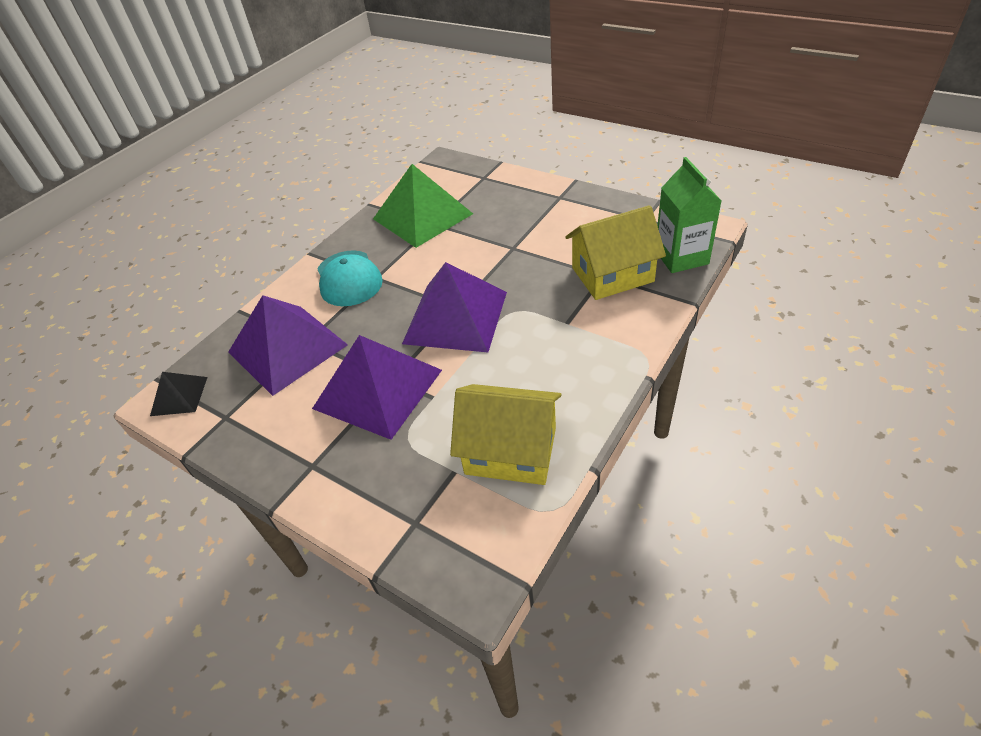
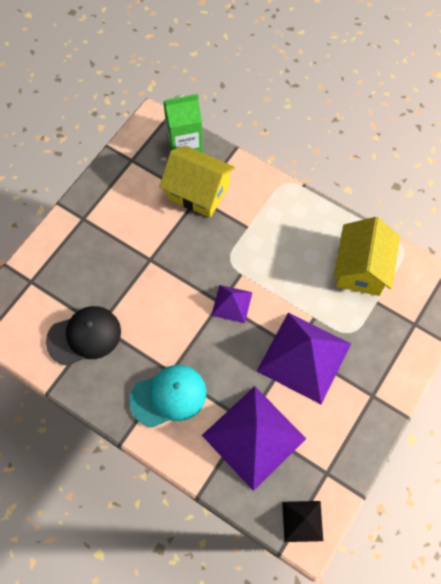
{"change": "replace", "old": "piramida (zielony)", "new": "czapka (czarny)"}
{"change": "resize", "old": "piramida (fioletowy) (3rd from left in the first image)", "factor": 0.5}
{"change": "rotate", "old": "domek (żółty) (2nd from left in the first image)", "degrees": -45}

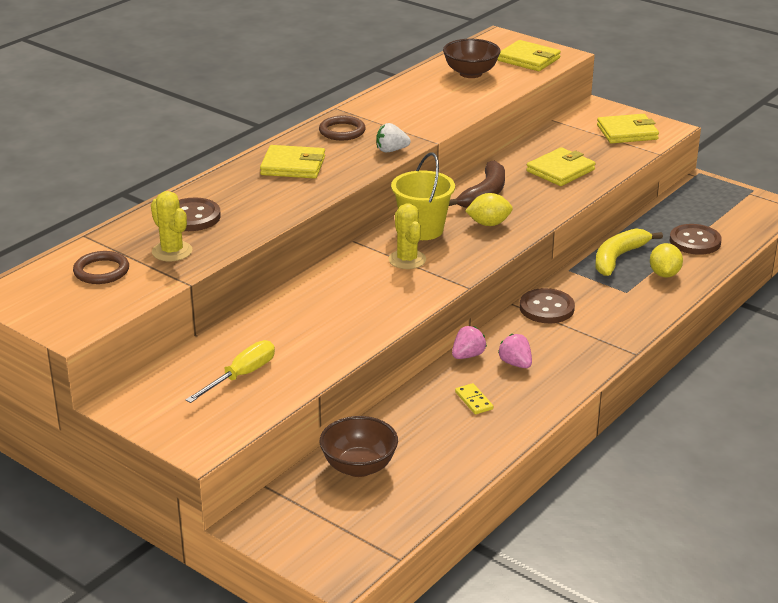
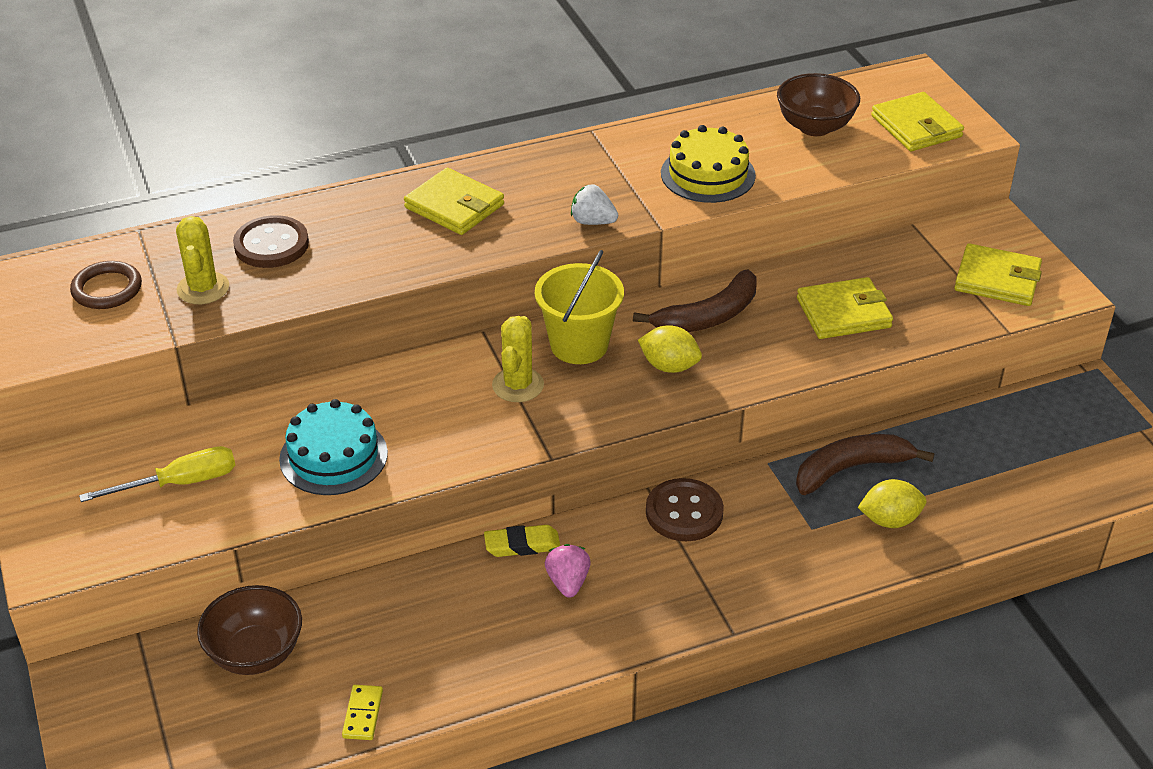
{"change": "delete", "old": "pierścień (brązowy) (2nd from left)"}
{"change": "replace", "old": "truskawka (różowy) (1st from left)", "new": "gumka do mazania (żółty)"}
{"change": "move", "old": "kostka domina (żółty)"}
{"change": "recolor", "old": "banan (żółty)", "new": "banan (brązowy) (2nd from left)"}
{"change": "rotate", "old": "cytryna (żółty) (2nd from left)", "degrees": 45}
{"change": "delete", "old": "guzik (brązowy) (3rd from left)"}
{"change": "insert", "new": "tort (turkusowy)"}
{"change": "insert", "new": "tort (żółty)"}

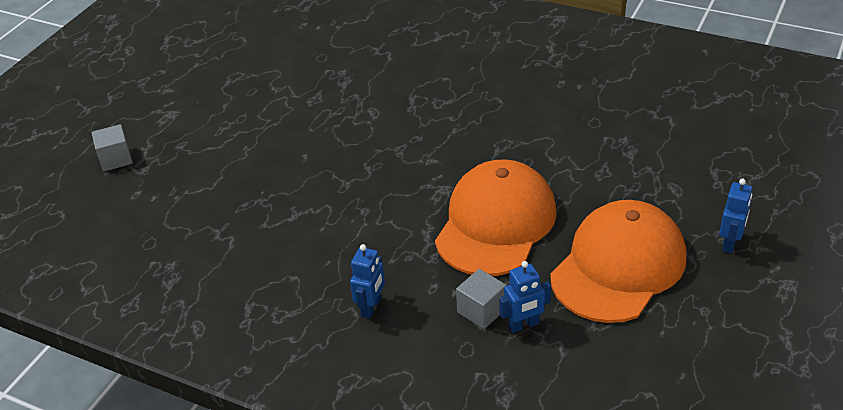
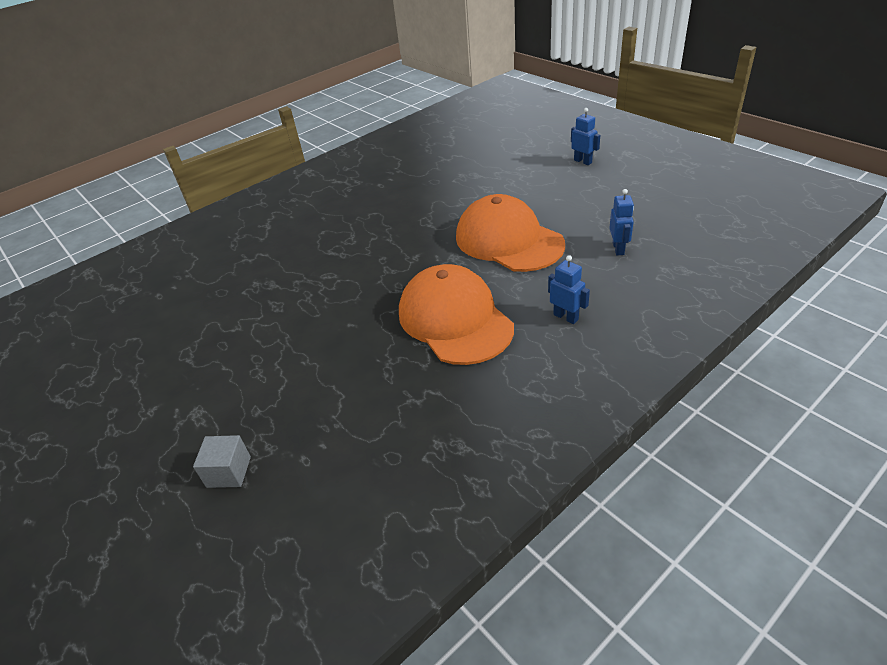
{"change": "delete", "old": "sześcian (szary) (2nd from left)"}
{"change": "move", "old": "czapka (pomarańczowy) (2nd from left in the first image)", "new": "czapka (pomarańczowy) (1st from left)"}

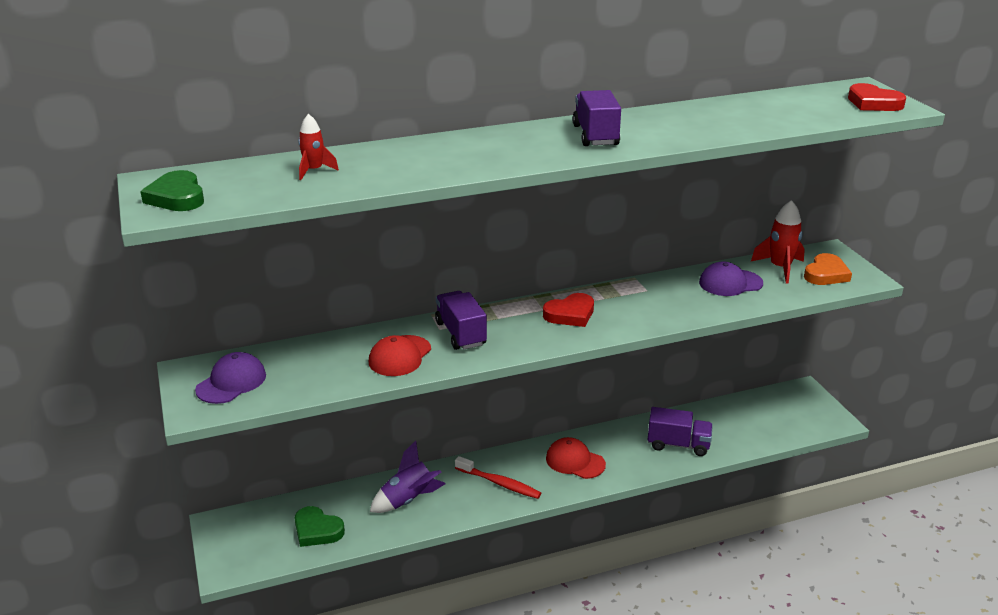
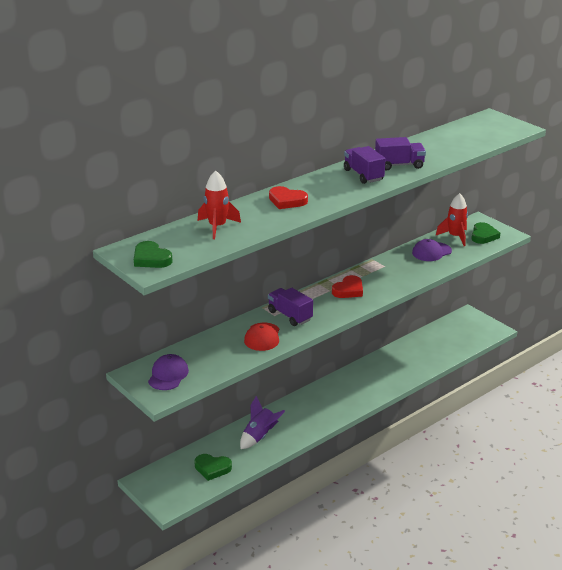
{"change": "resize", "old": "rakieta (czerwony) (1st from left)", "factor": 1.61}
{"change": "delete", "old": "szczoteczka do zębów (czerwony)"}
{"change": "delete", "old": "czapka (czerwony) (2nd from left)"}
{"change": "move", "old": "ciężarówka (fioletowy) (3rd from left)"}
{"change": "recolor", "old": "serce (pomarańczowy)", "new": "serce (zielony) (3rd from left)"}
{"change": "move", "old": "serce (czerwony) (2nd from left in the first image)", "new": "serce (czerwony) (1st from left)"}

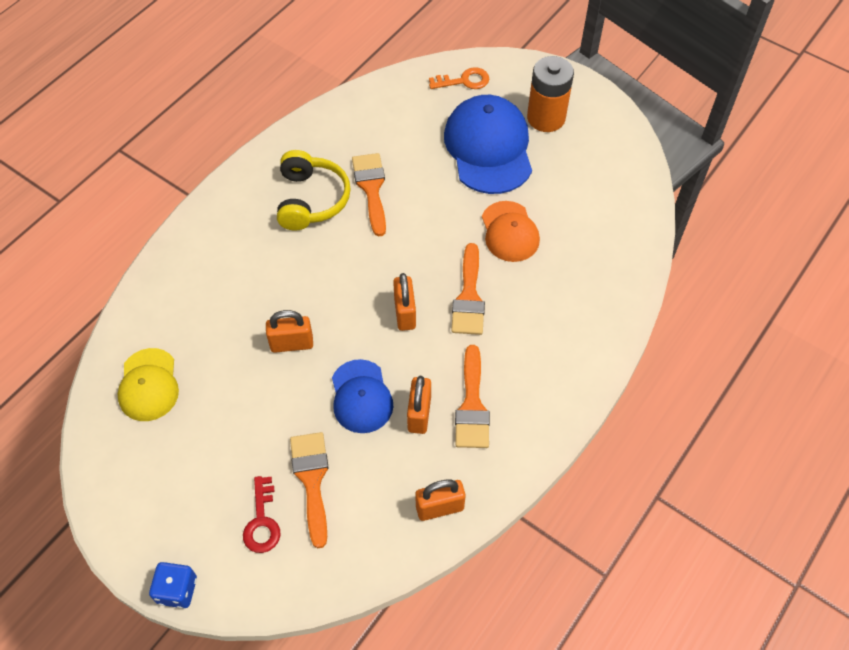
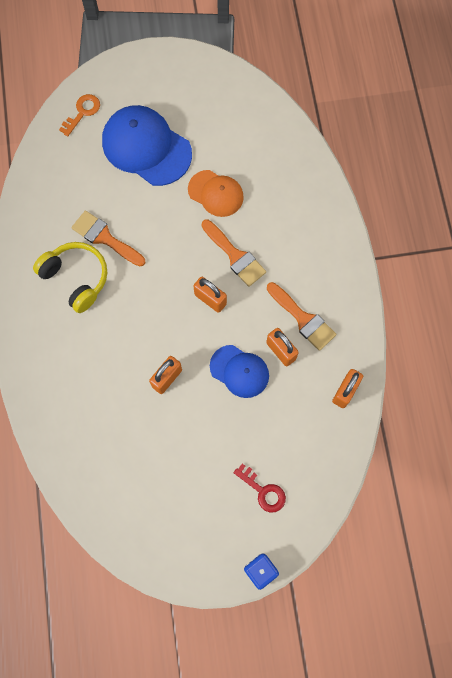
{"change": "delete", "old": "czapka (żółty)"}
{"change": "delete", "old": "pędzel (pomarańczowy) (1st from left)"}
{"change": "delete", "old": "bateria (pomarańczowy)"}

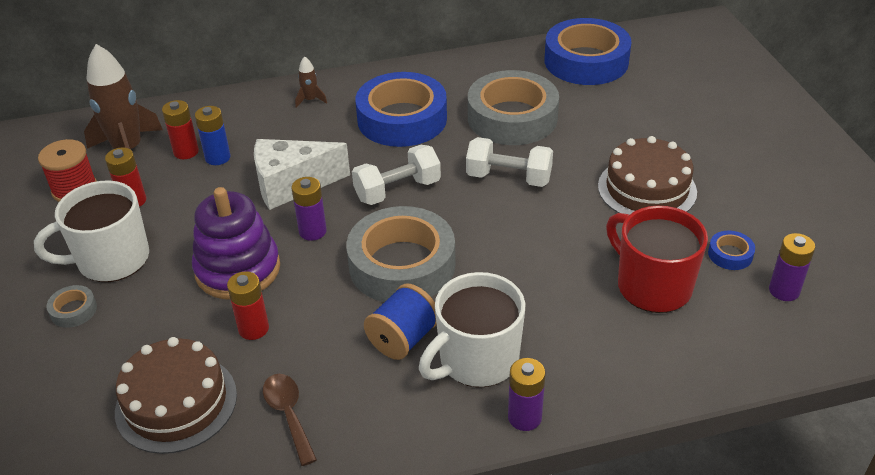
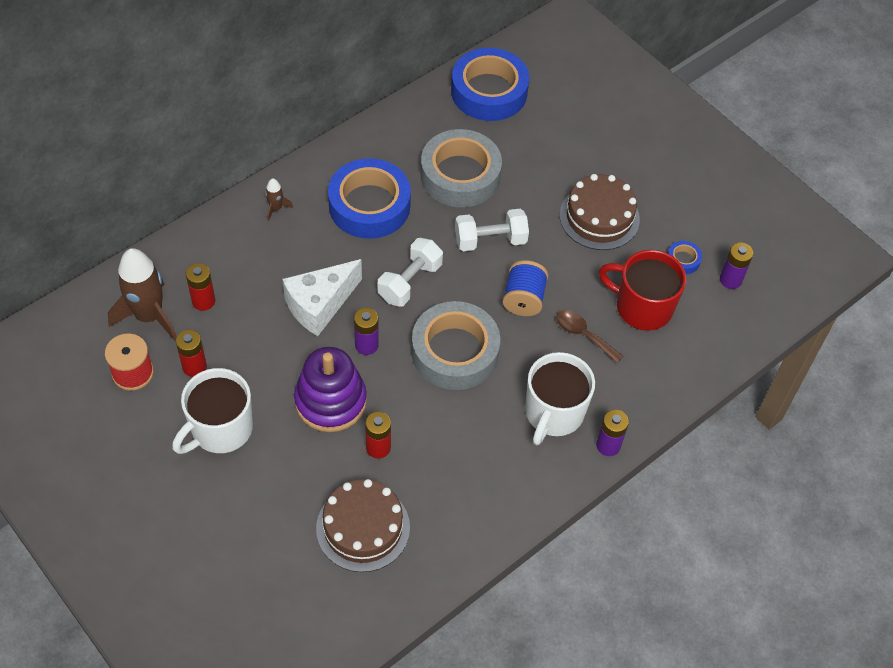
{"change": "delete", "old": "taśma klejąca (szary) (1st from left)"}
{"change": "delete", "old": "bateria (niebieski)"}
{"change": "move", "old": "łyżka (brązowy)"}
{"change": "move", "old": "szpulka (niebieski)"}

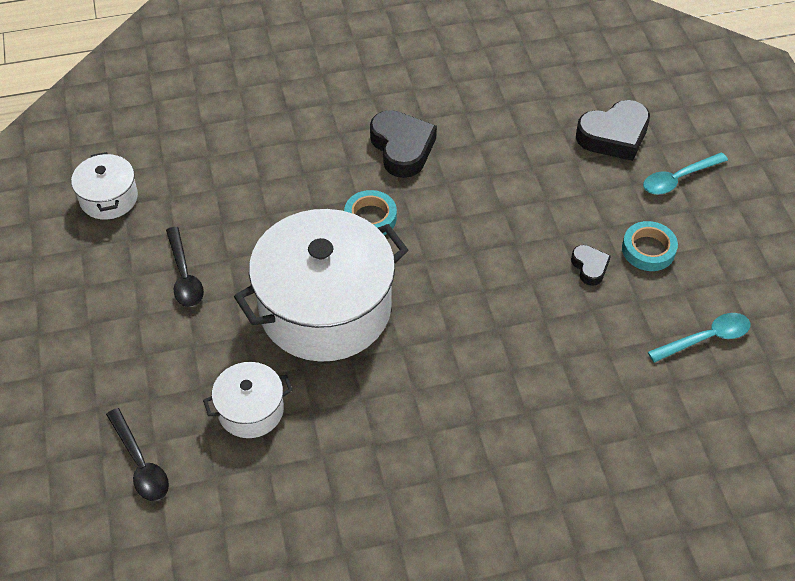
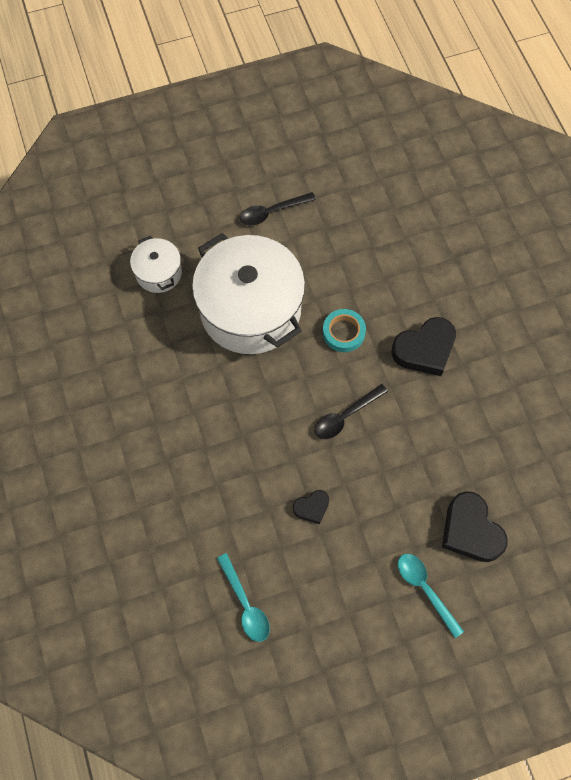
{"change": "delete", "old": "garnek (biały) (1st from left)"}
{"change": "move", "old": "łyżka (czarny) (1st from left in the first image)", "new": "łyżka (czarny) (2nd from left)"}
{"change": "delete", "old": "taśma klejąca (turkusowy) (2nd from left)"}

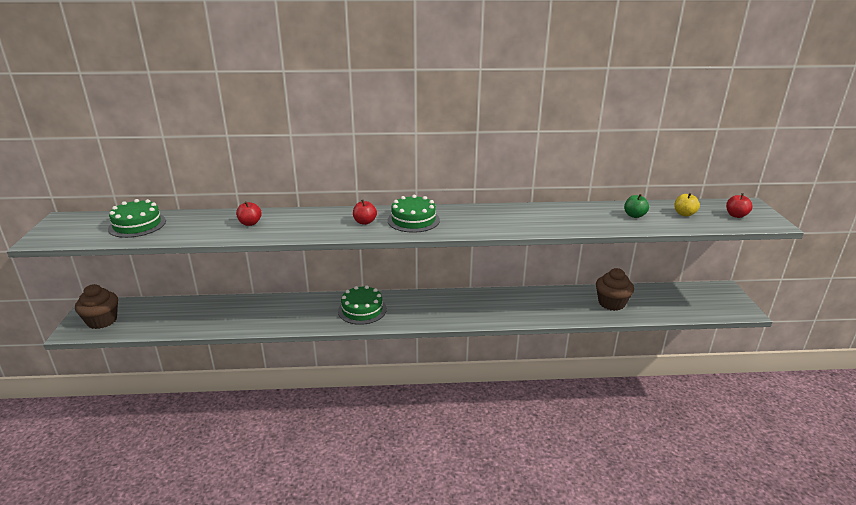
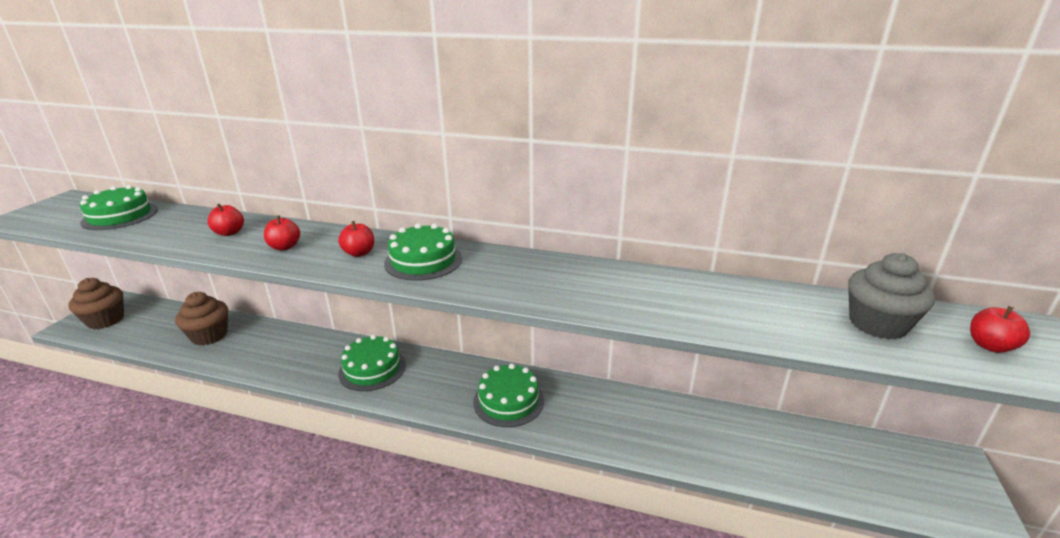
{"change": "move", "old": "muffinka (brązowy) (2nd from left)"}
{"change": "delete", "old": "jabłko (zielony)"}
{"change": "replace", "old": "jabłko (żółty)", "new": "muffinka (szary)"}
{"change": "insert", "new": "jabłko (czerwony) (2nd from left)"}
{"change": "insert", "new": "tort (zielony) (4th from left)"}

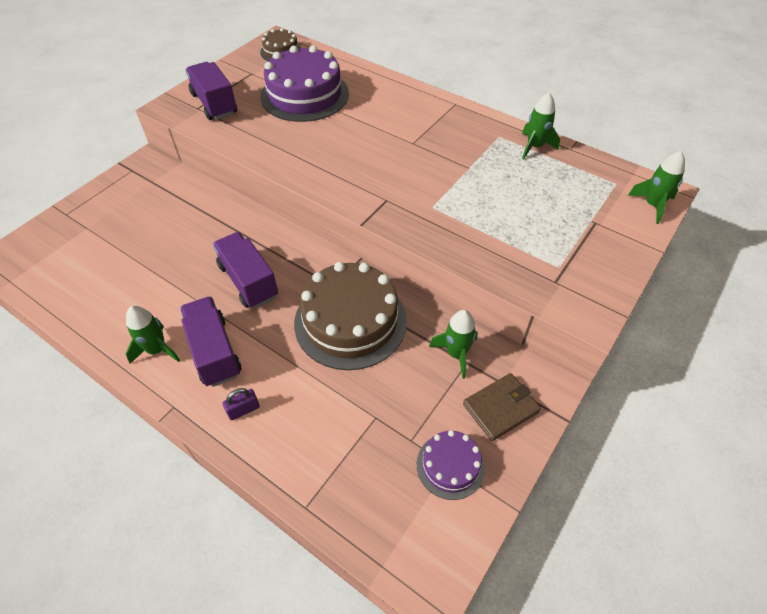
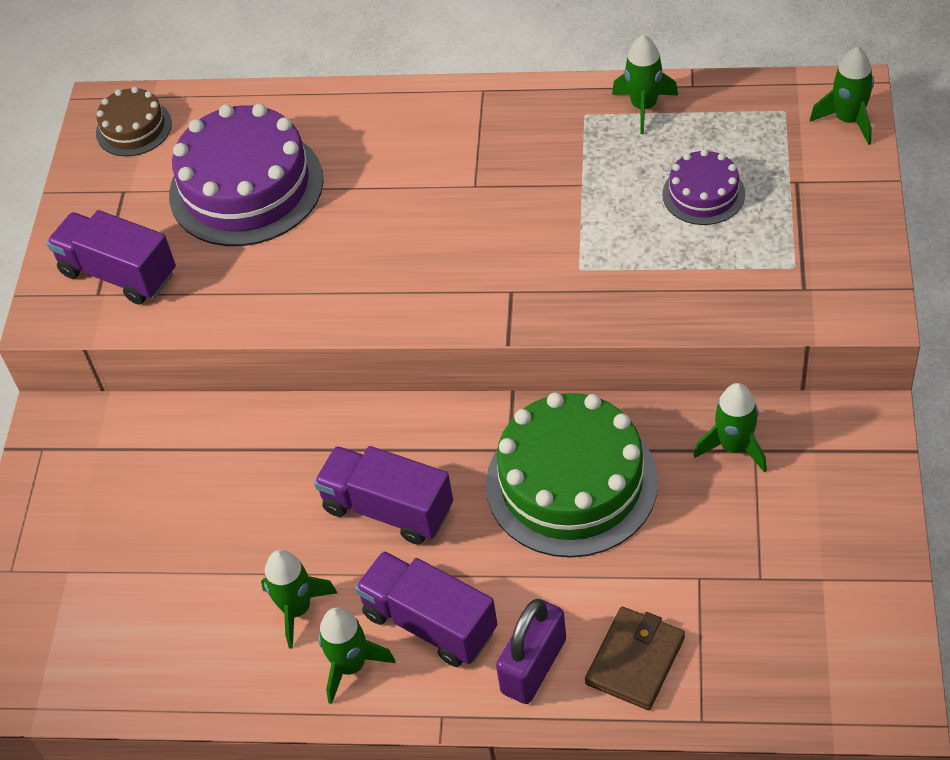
{"change": "resize", "old": "kłódka (fioletowy)", "factor": 1.86}
{"change": "recolor", "old": "tort (brązowy) (2nd from left)", "new": "tort (zielony)"}
{"change": "move", "old": "tort (fioletowy) (2nd from left)"}
{"change": "move", "old": "portfel (brązowy)"}
{"change": "insert", "new": "rakieta (zielony) (1st from left)"}

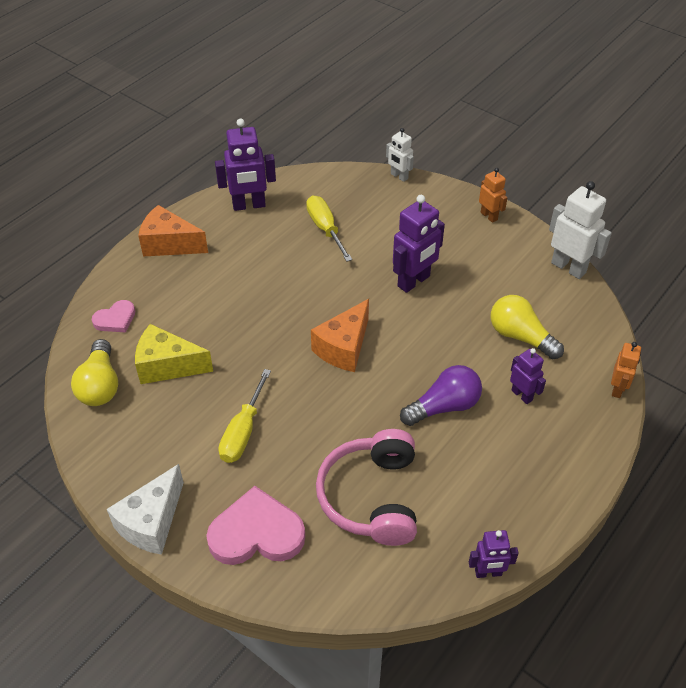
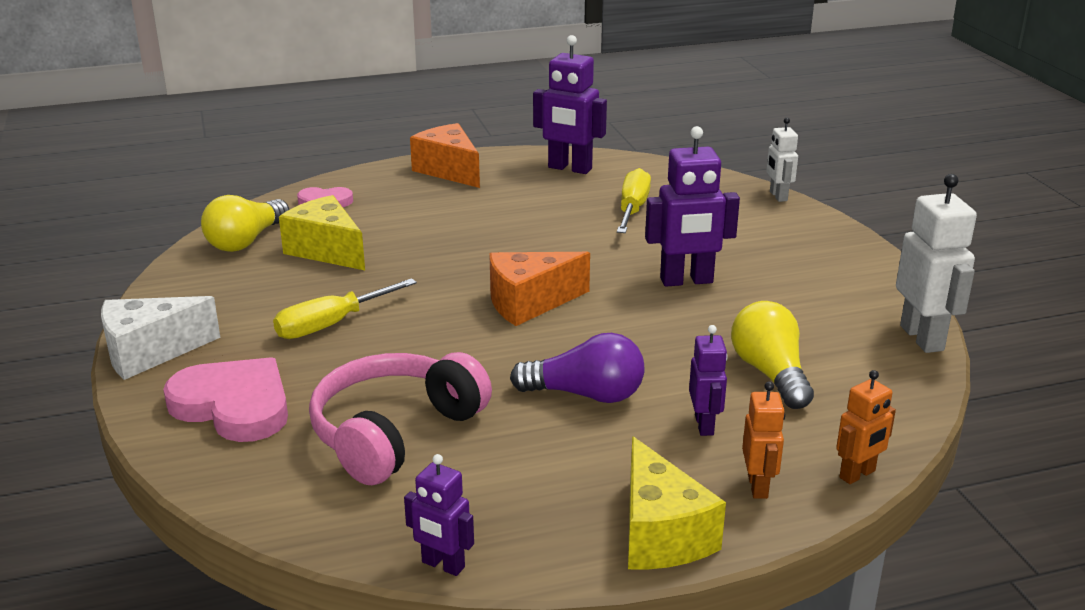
{"change": "move", "old": "robot (pomarańczowy) (1st from left)"}
{"change": "insert", "new": "ser (żółty) (2nd from left)"}

